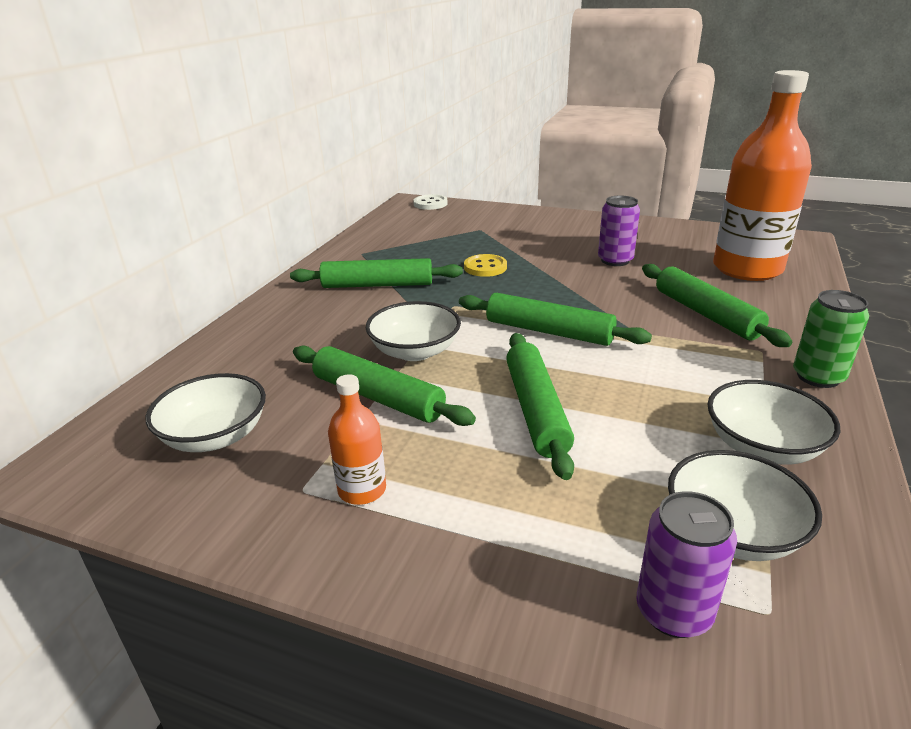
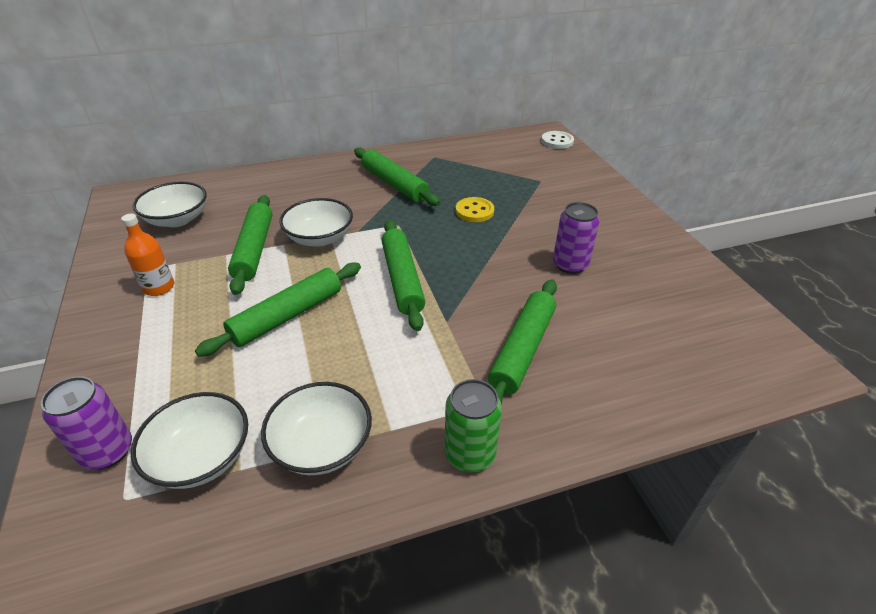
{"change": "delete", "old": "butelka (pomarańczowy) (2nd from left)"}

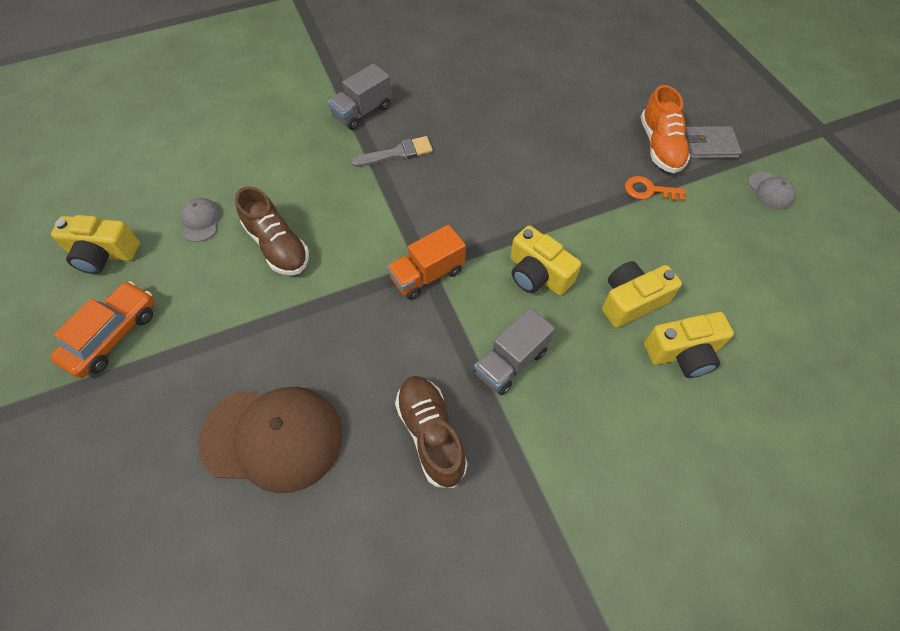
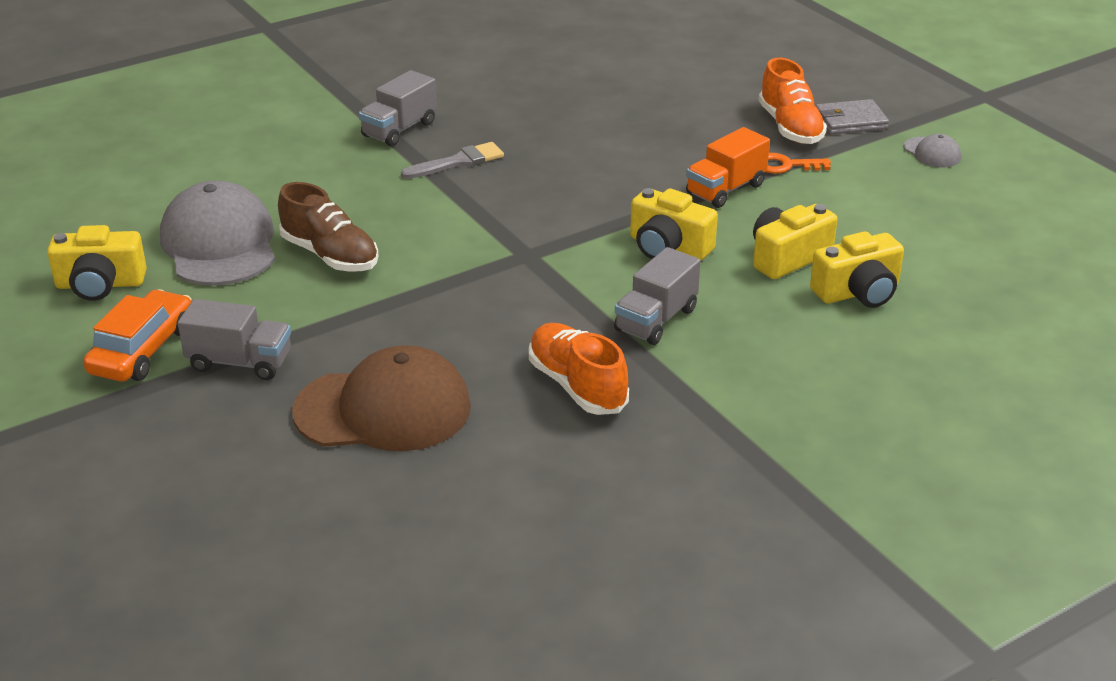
{"change": "resize", "old": "czapka (szary) (1st from left)", "factor": 2.26}
{"change": "move", "old": "ciężarówka (pomarańczowy)"}
{"change": "recolor", "old": "but (brązowy) (2nd from left)", "new": "but (pomarańczowy) (1st from left)"}
{"change": "insert", "new": "ciężarówka (szary) (1st from left)"}

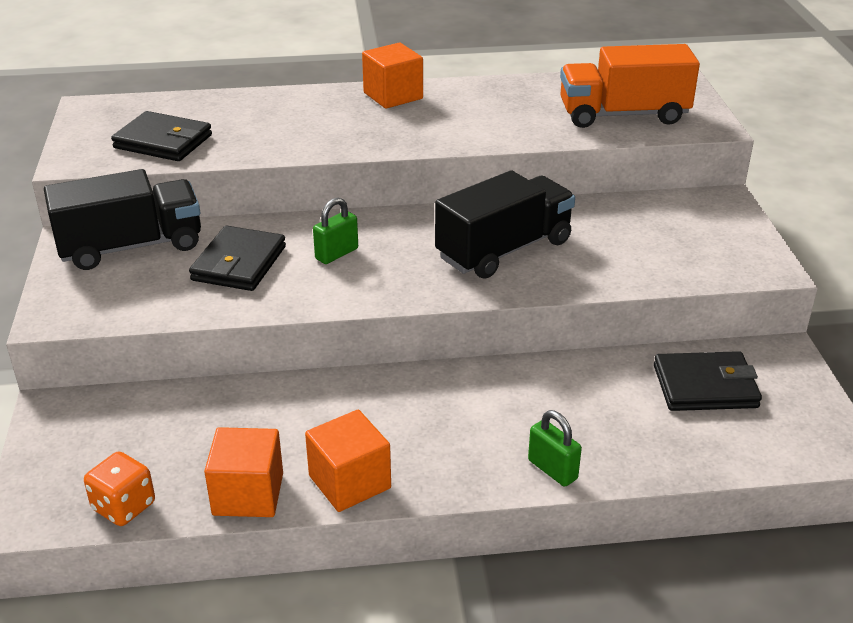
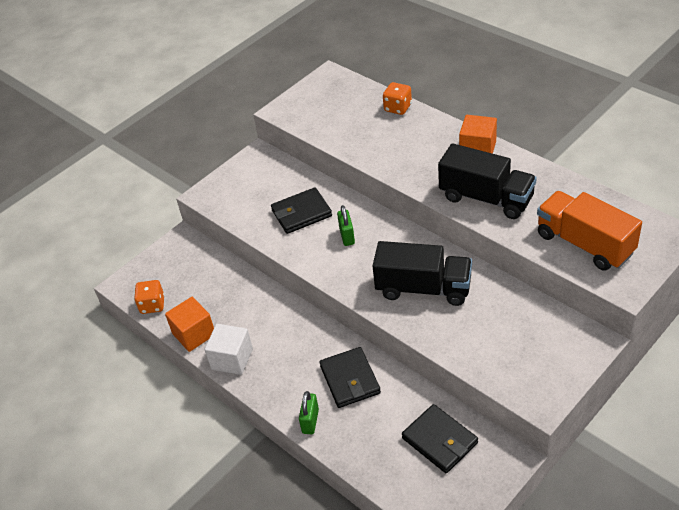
{"change": "move", "old": "ciężarówka (czarny) (1st from left in the first image)", "new": "ciężarówka (czarny) (2nd from left)"}
{"change": "move", "old": "portfel (czarny) (1st from left in the first image)", "new": "portfel (czarny) (2nd from left)"}
{"change": "recolor", "old": "sześcian (pomarańczowy) (2nd from left)", "new": "sześcian (biały)"}
{"change": "rotate", "old": "kłódka (zielony) (1st from left in the first image)", "degrees": 75}
{"change": "insert", "new": "kostka do gry (pomarańczowy) (2nd from left)"}

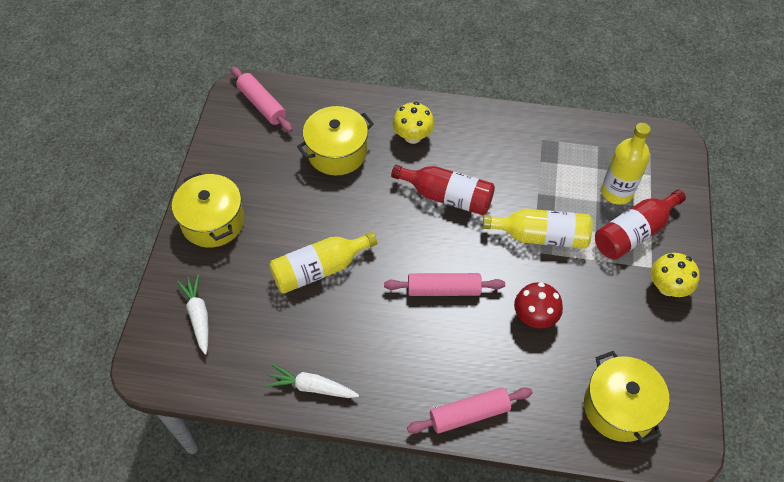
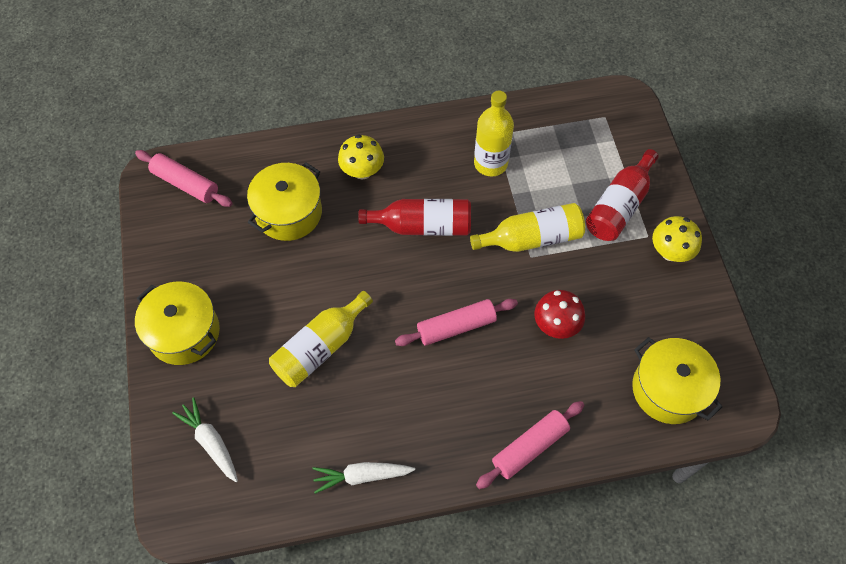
{"change": "move", "old": "butelka (żółty) (3rd from left in the first image)", "new": "butelka (żółty) (2nd from left)"}

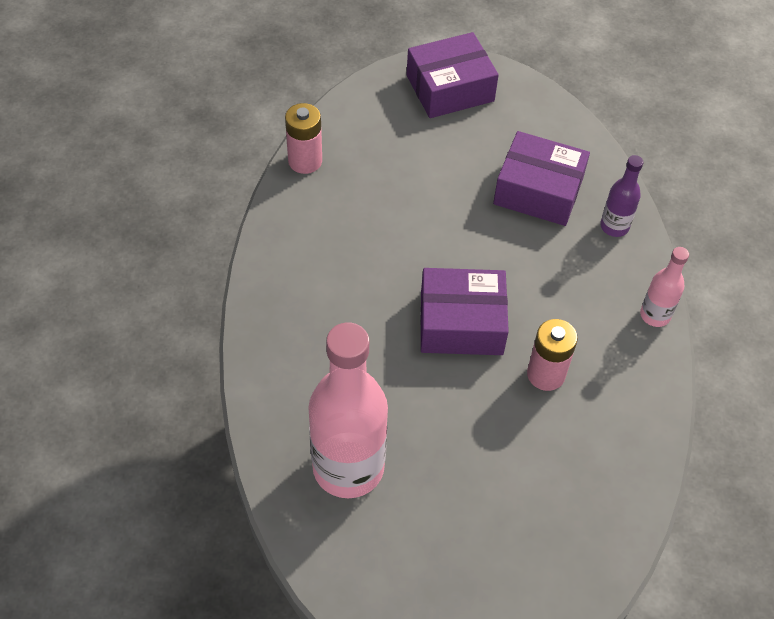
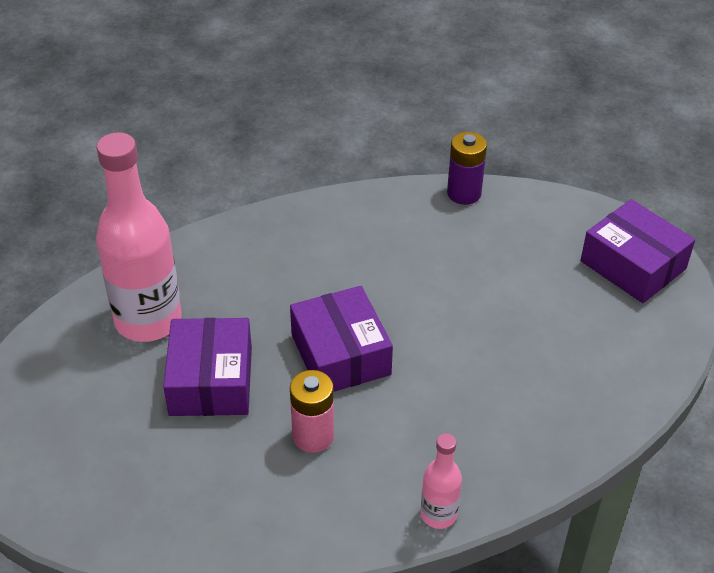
{"change": "recolor", "old": "bateria (różowy) (1st from left)", "new": "bateria (fioletowy)"}
{"change": "move", "old": "pudełko (fioletowy) (3rd from left in the first image)", "new": "pudełko (fioletowy) (1st from left)"}
{"change": "delete", "old": "butelka (fioletowy)"}

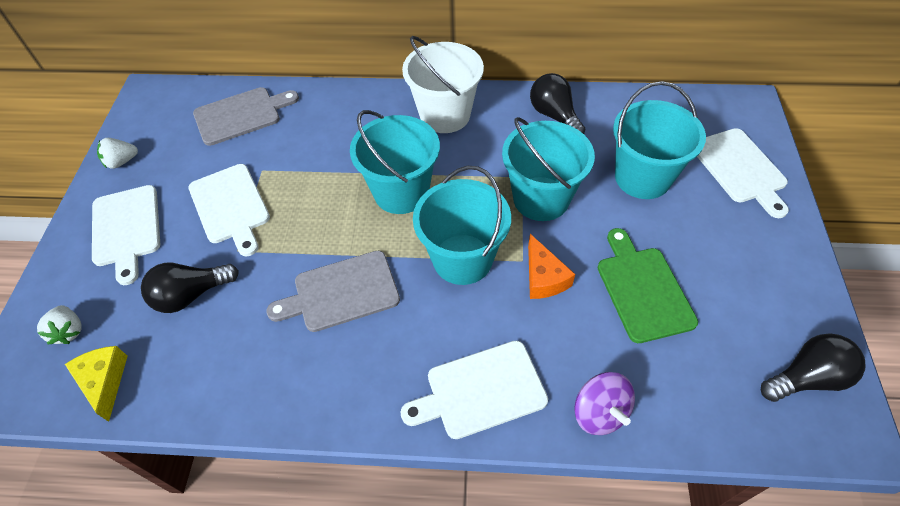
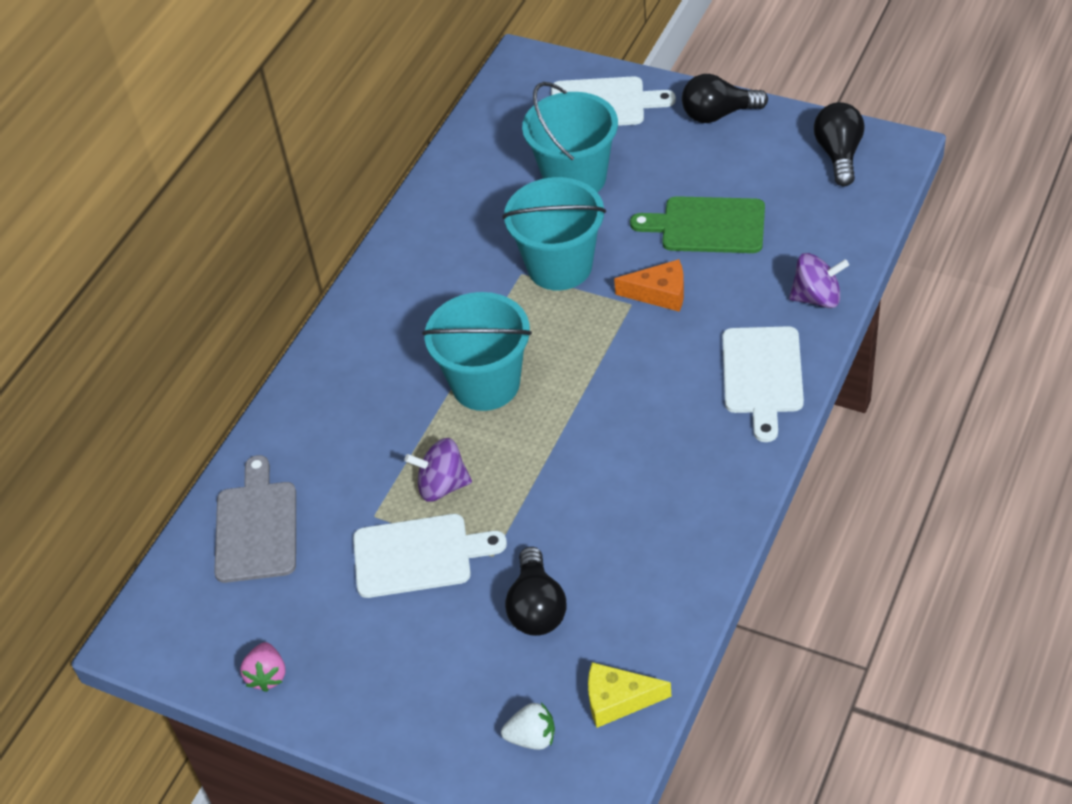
{"change": "delete", "old": "deska do krojenia (biały) (1st from left)"}
{"change": "recolor", "old": "truskawka (biały) (2nd from left)", "new": "truskawka (różowy)"}
{"change": "delete", "old": "deska do krojenia (szary) (2nd from left)"}
{"change": "delete", "old": "wiadro (biały)"}
{"change": "delete", "old": "wiadro (turkusowy) (2nd from left)"}
{"change": "move", "old": "żarówka (czarny) (2nd from left)"}
{"change": "insert", "new": "bączek (fioletowy) (1st from left)"}

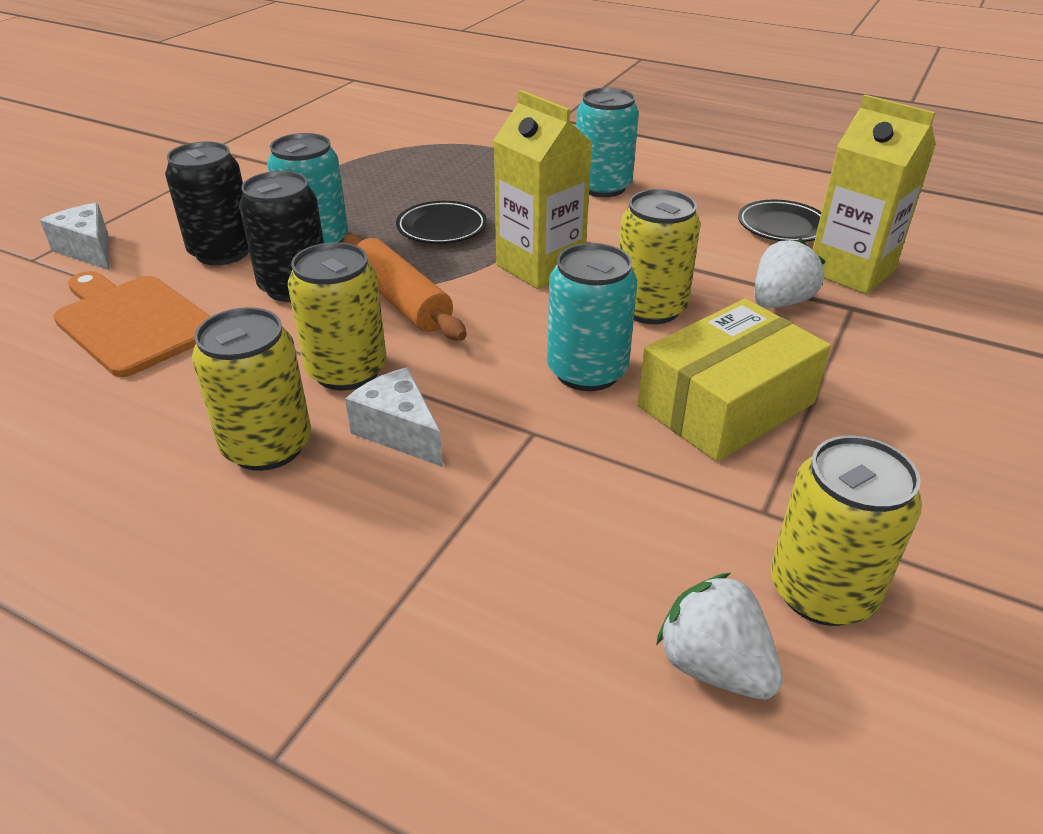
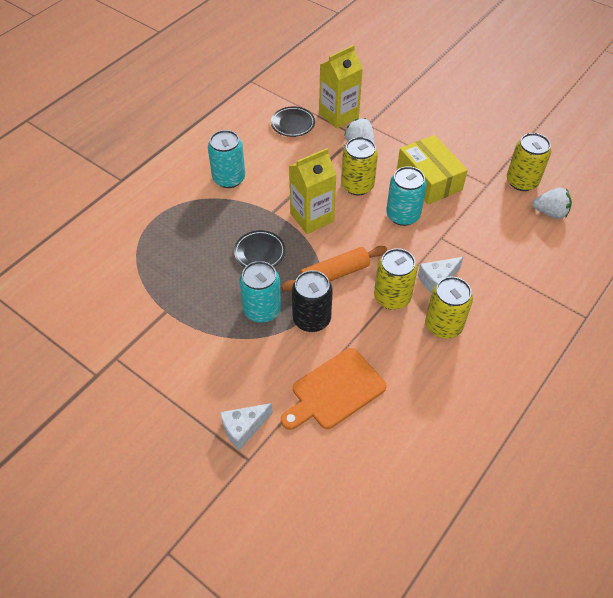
{"change": "delete", "old": "puszka (czarny) (1st from left)"}
{"change": "rotate", "old": "truskawka (biały) (1st from left in the first image)", "degrees": -135}

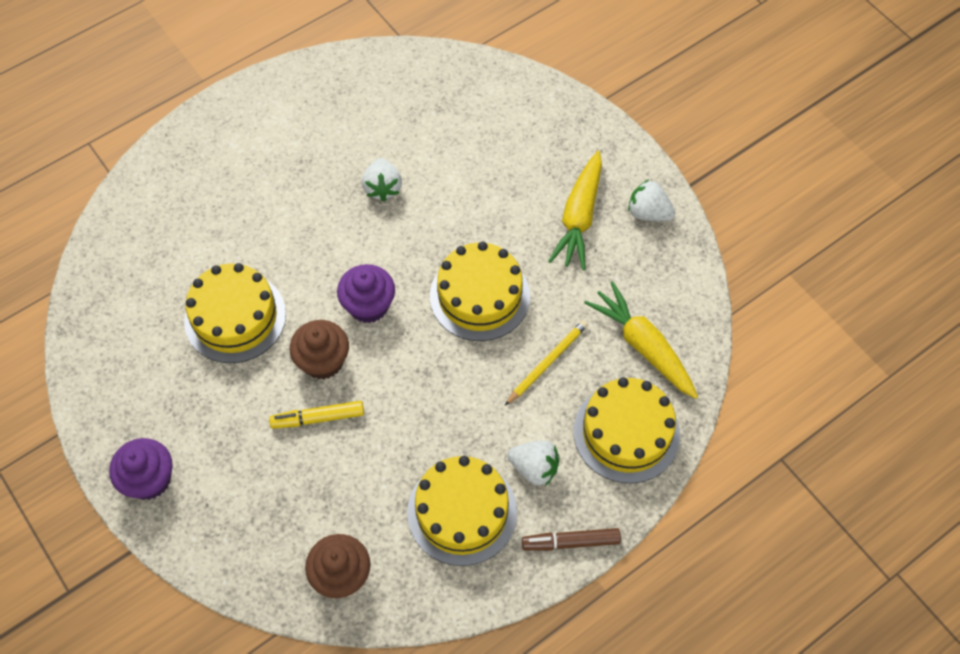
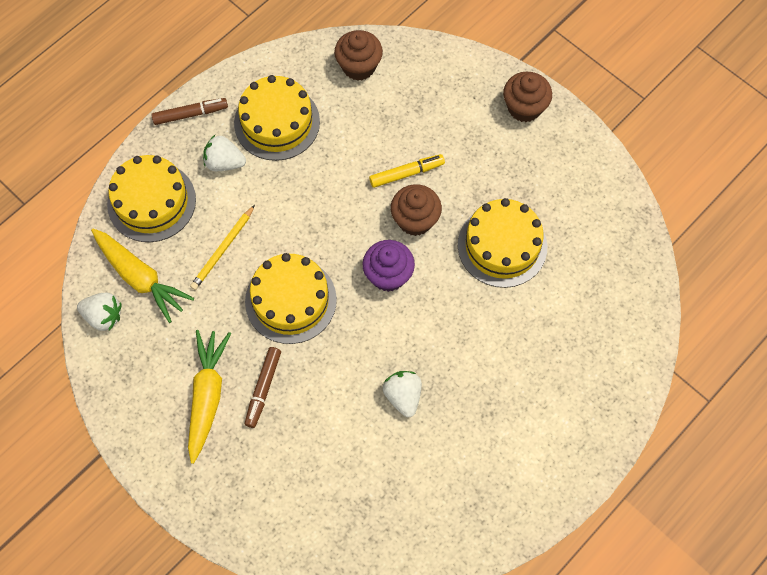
{"change": "recolor", "old": "muffinka (fioletowy) (1st from left)", "new": "muffinka (brązowy) (3rd from left)"}
{"change": "move", "old": "truskawka (biały) (3rd from left in the first image)", "new": "truskawka (biały) (1st from left)"}
{"change": "insert", "new": "flamaster (brązowy) (2nd from left)"}

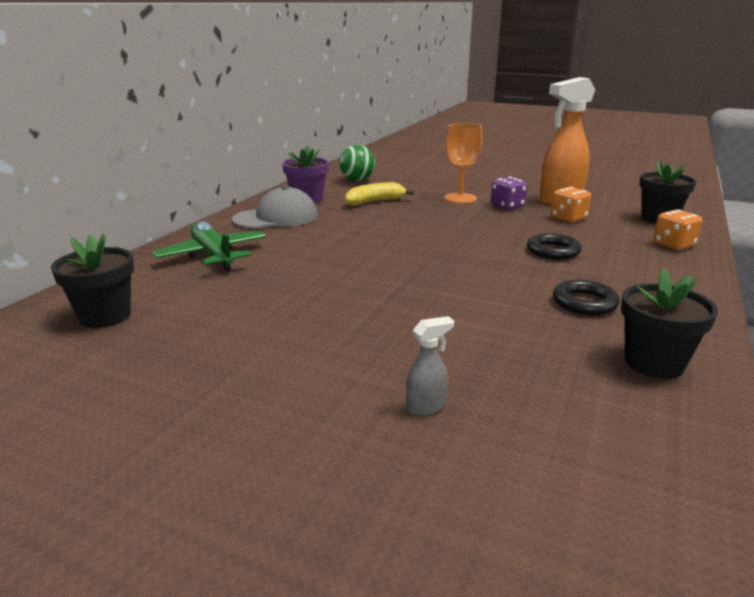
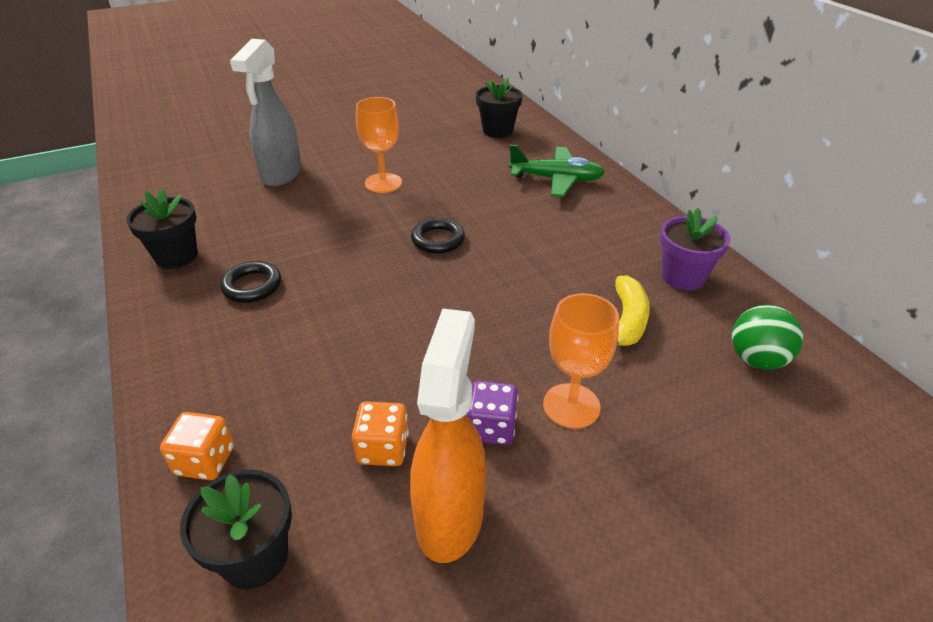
{"change": "delete", "old": "czapka (szary)"}
{"change": "resize", "old": "spryskiwacz (szary)", "factor": 2.42}
{"change": "move", "old": "pierścień (czarny) (1st from left in the first image)", "new": "pierścień (czarny) (2nd from left)"}
{"change": "insert", "new": "kielich (pomarańczowy) (1st from left)"}

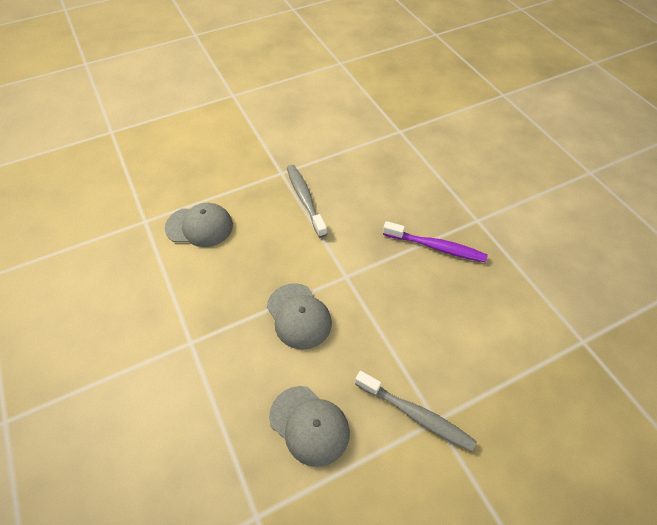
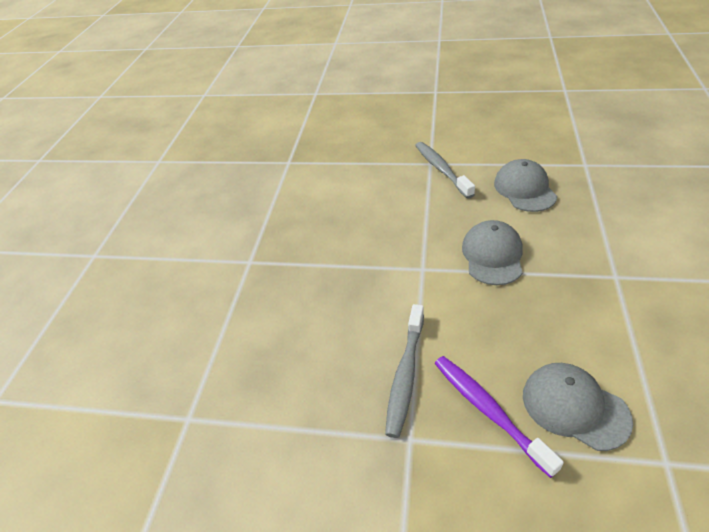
{"change": "move", "old": "szczoteczka do zębów (fioletowy)"}

